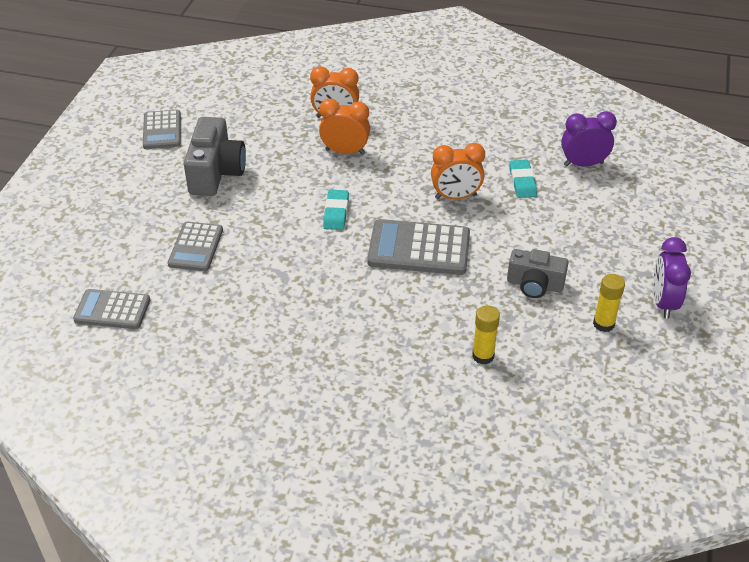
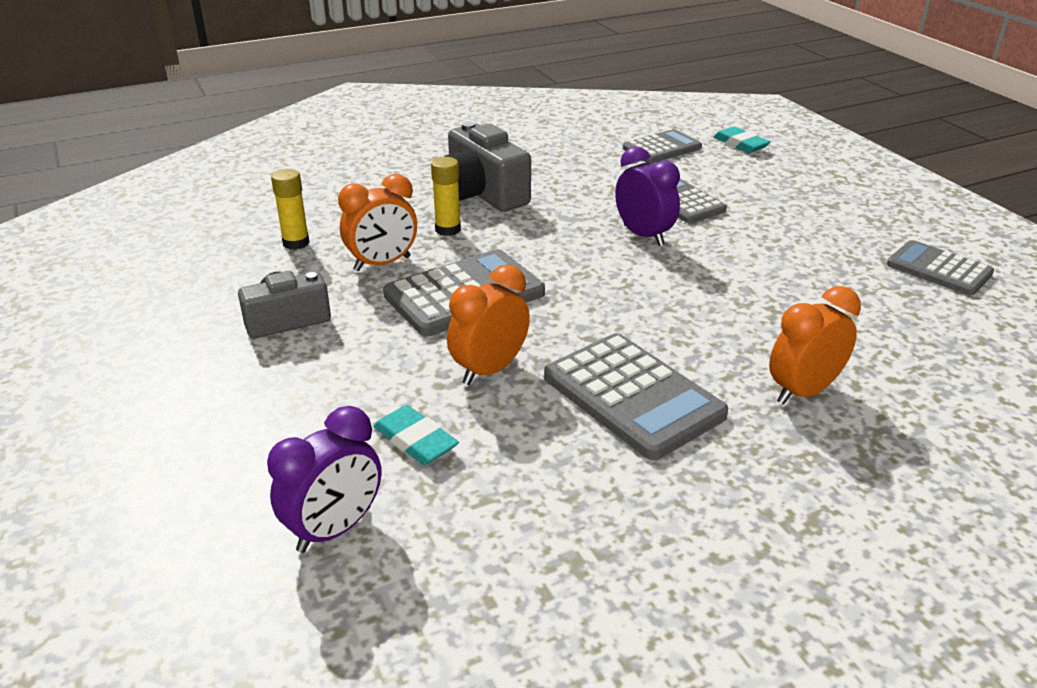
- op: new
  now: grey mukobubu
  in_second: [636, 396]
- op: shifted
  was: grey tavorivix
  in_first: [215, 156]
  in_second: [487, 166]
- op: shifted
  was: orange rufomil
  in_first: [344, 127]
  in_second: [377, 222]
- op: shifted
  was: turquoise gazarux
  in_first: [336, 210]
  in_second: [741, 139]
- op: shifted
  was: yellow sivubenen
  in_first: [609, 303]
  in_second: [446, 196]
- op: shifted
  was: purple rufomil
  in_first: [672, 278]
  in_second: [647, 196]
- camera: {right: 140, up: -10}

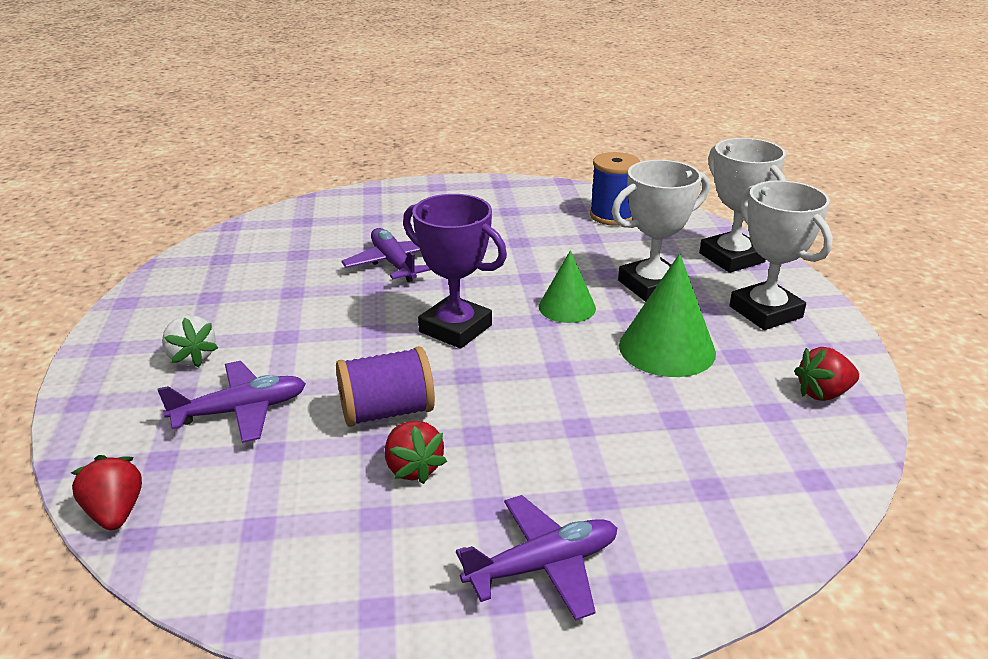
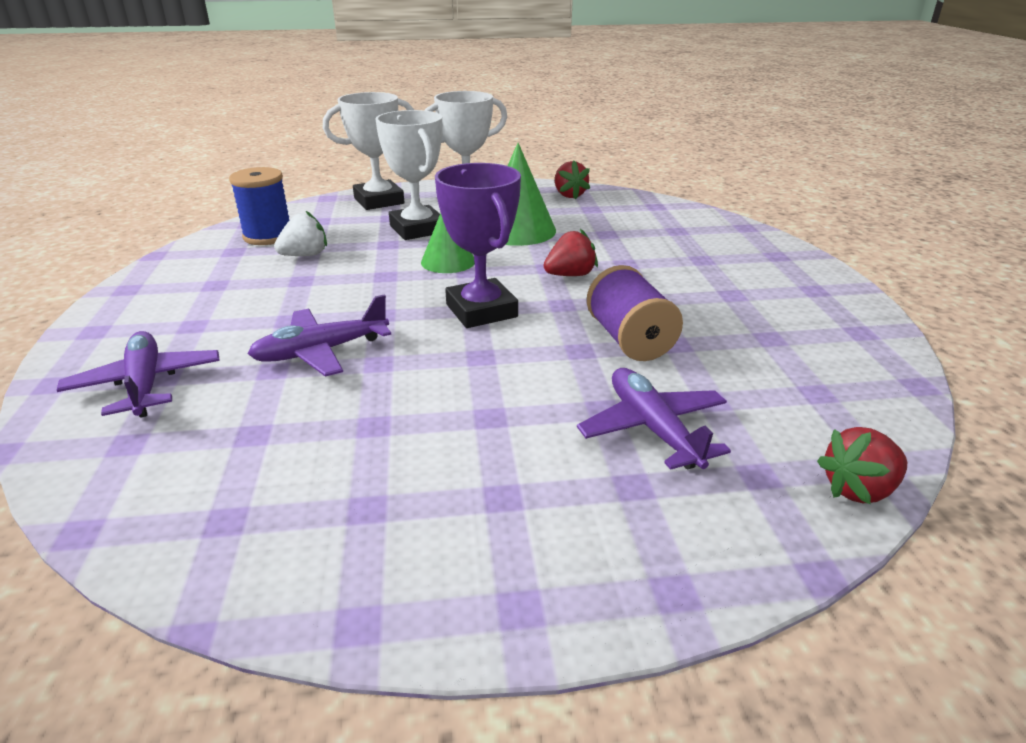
- op: shifted
  was: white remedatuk
  in_first: [190, 341]
  in_second: [300, 233]
- op: shifted
  was: red remedatuk
  in_first: [416, 452]
  in_second: [571, 252]
- op: shifted
  was: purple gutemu
  in_first: [536, 558]
  in_second: [138, 374]
- op: rotated
  was: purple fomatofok
  in_first: [455, 271]
  in_second: [478, 245]
  clockwise: -60
- camera: {right: -90, up: 0}

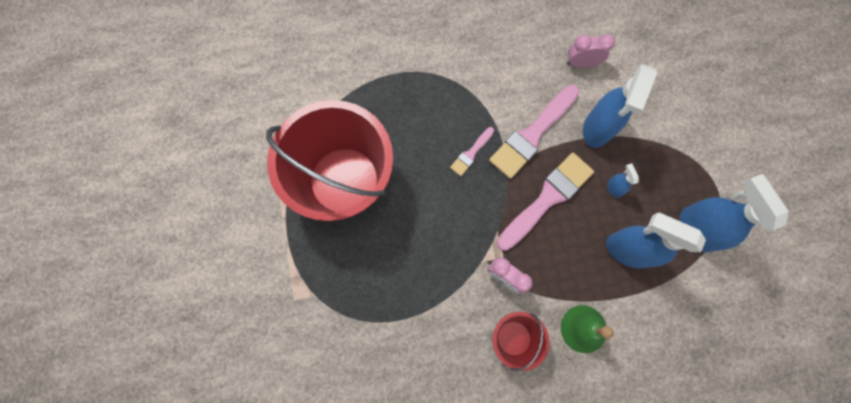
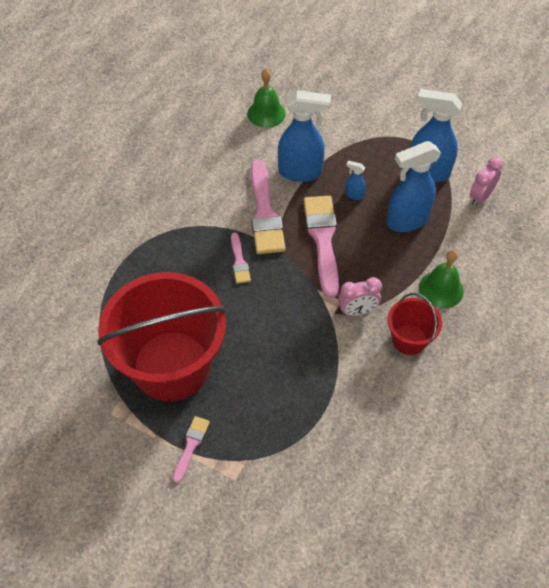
- op: new
  now: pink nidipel
  in_second: [191, 449]
- op: new
  now: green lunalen
  in_second: [266, 98]
- op: shifted
  was: pink rufomil
  in_first: [591, 51]
  in_second: [486, 181]
- op: rotated
  was: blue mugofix
  in_first: [620, 106]
  in_second: [304, 136]
  clockwise: -60
- camera: {right: -50, up: -20}

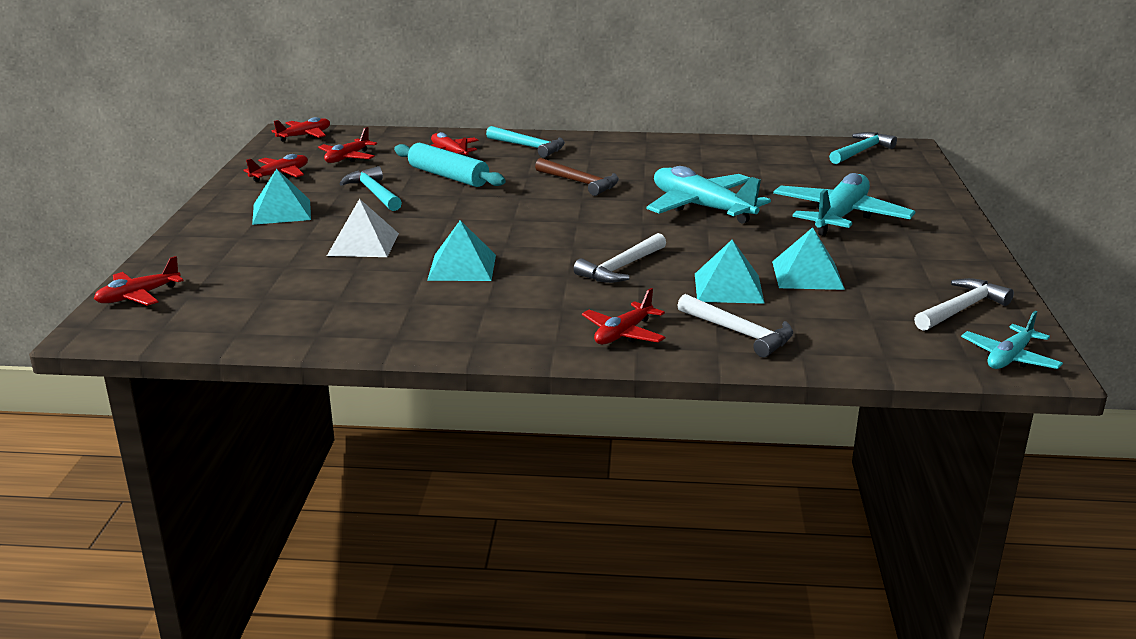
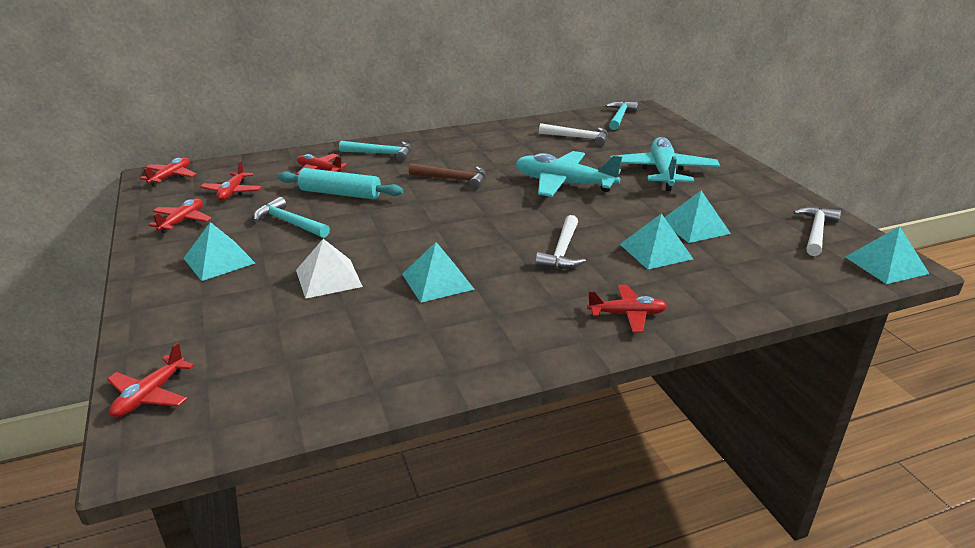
- op: shifted
  was: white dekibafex
  in_first: [735, 325]
  in_second: [573, 134]
- op: swapped
  was: turquoise gutemu
  now: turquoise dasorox
  in_first: [1012, 340]
  in_second: [887, 255]
- op: rotated
  was: red gutemu
  in_first: [623, 316]
  in_second: [627, 309]
  clockwise: -105
- camera: {right: -25, up: 5}

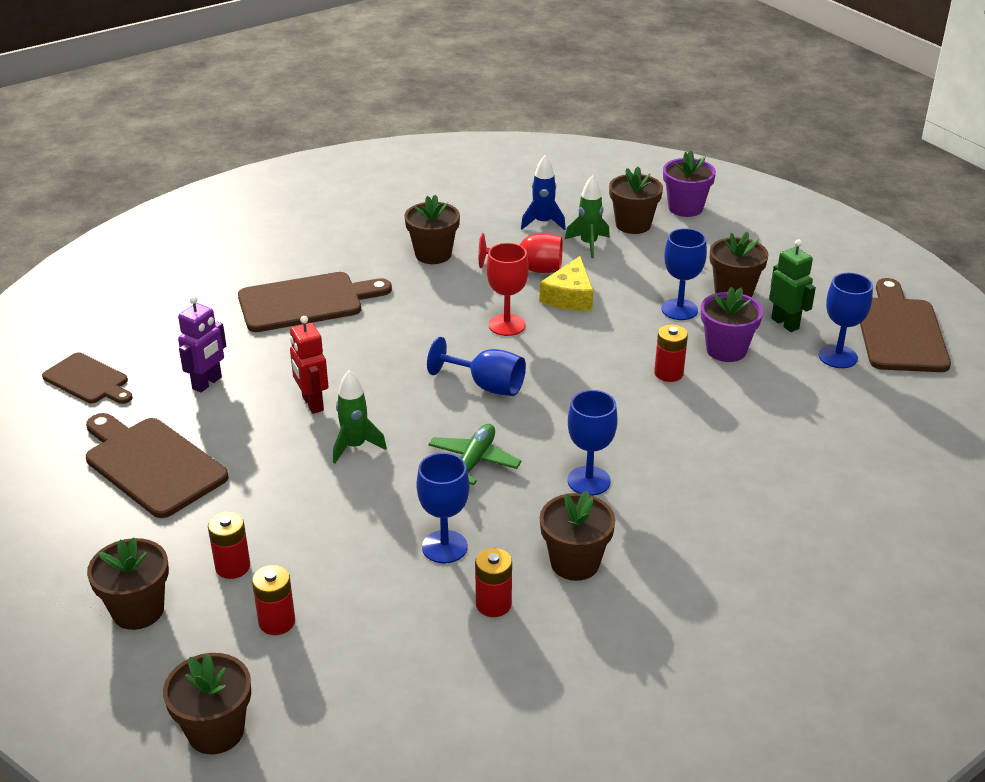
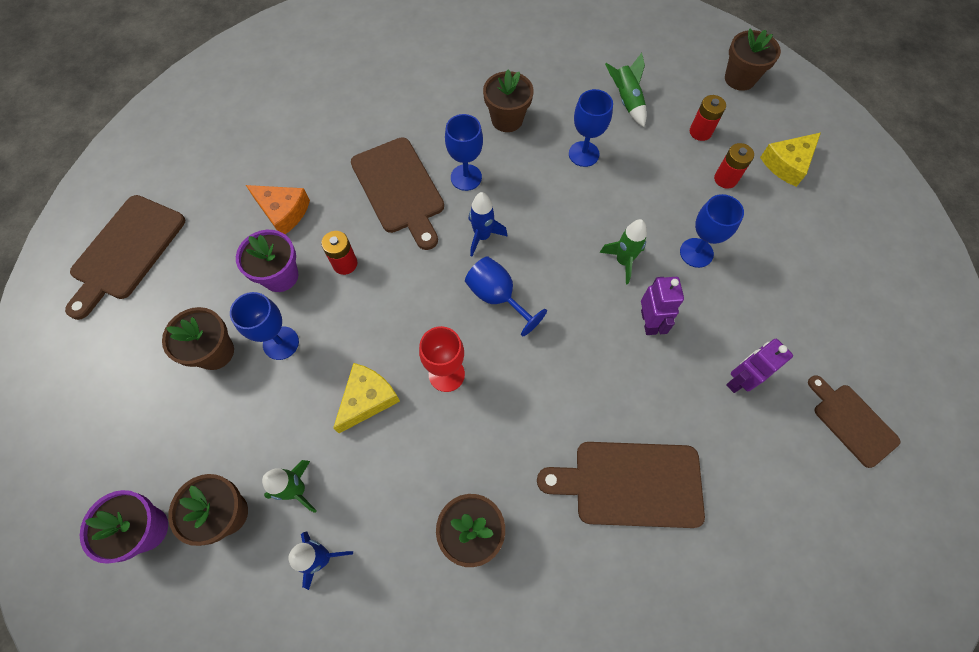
- op: gone
  was: green gutemu
  in_first: [475, 454]
- op: gone
  was: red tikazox
  in_first: [493, 582]
- op: gone
  was: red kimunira
  in_first: [520, 253]
- op: gone
  was: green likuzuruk
  in_first: [792, 285]
- op: new
  now: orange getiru
  in_second: [278, 209]
- op: new
  now: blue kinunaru
  in_second: [488, 224]
- op: new
  now: green kinunaru
  in_second: [626, 90]
- op: shifted
  was: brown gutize
  in_first: [157, 465]
  in_second: [397, 193]
- op: shifted
  was: blue kimunira
  in_first: [846, 320]
  in_second: [712, 231]
- op: swapped
  was: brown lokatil
  now: yellow getiru
  in_first: [128, 583]
  in_second: [790, 160]
- op: repainted
  was: red likuzuruk
  now: purple likuzuruk
  in_first: [309, 365]
  in_second: [662, 306]
- camera: {right: -160, up: 30}

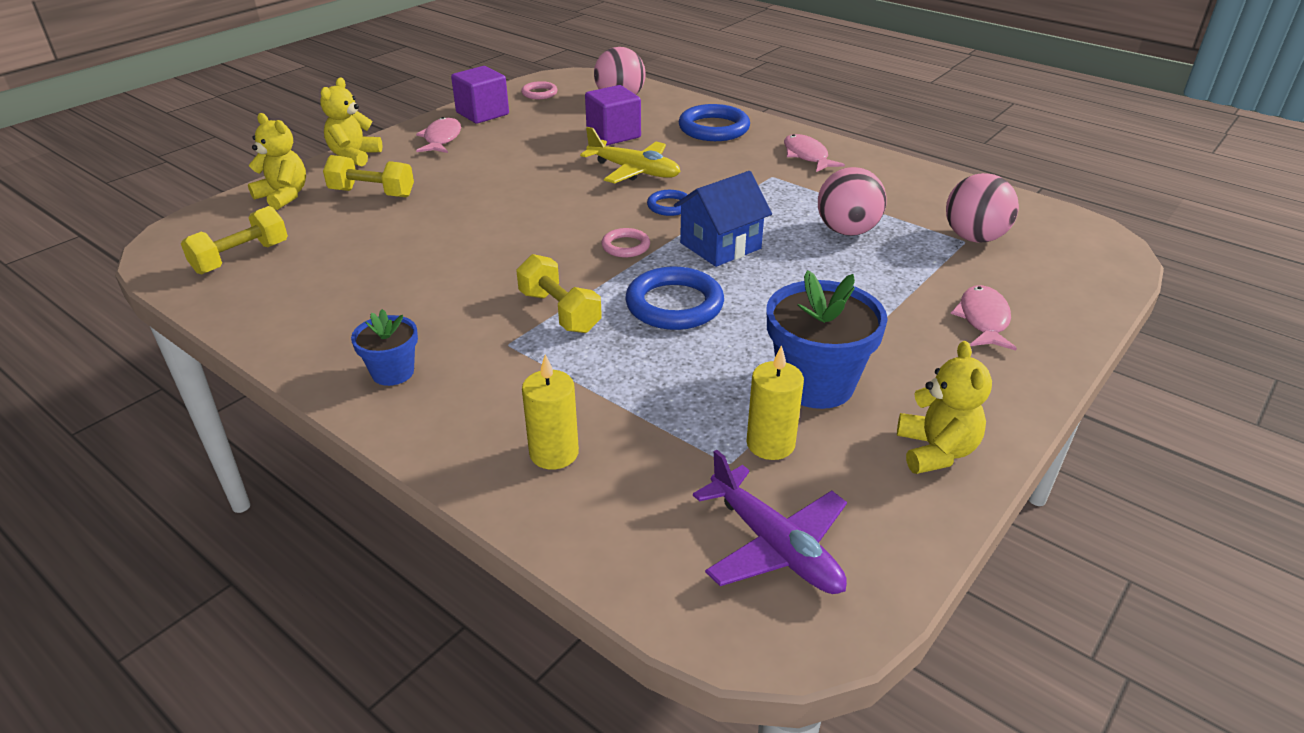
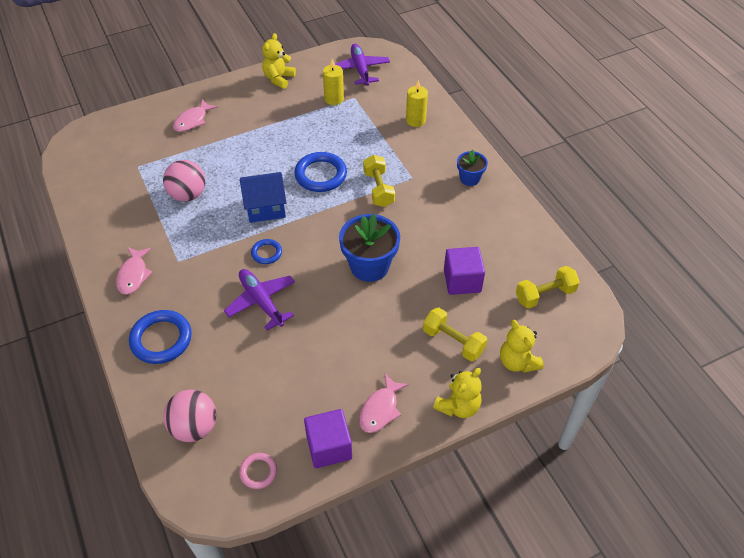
- op: gone
  was: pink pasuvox
  in_first: [625, 242]
- op: gone
  was: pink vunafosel
  in_first: [982, 208]
- op: shifted
  was: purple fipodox
  in_first: [613, 115]
  in_second: [464, 271]
- op: shifted
  was: blue lokatil
  in_first: [827, 339]
  in_second: [369, 248]
- op: repainted
  was: yellow gutemu
  now: purple gutemu
  in_first: [630, 155]
  in_second: [259, 300]
- camera: {right: -155, up: 15}

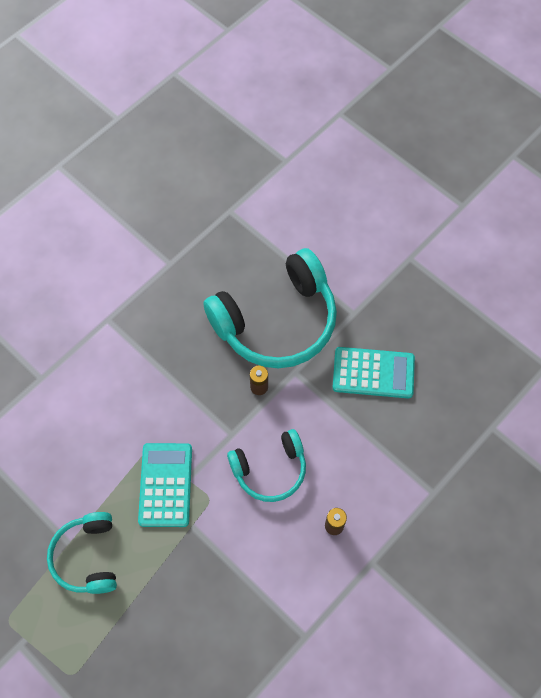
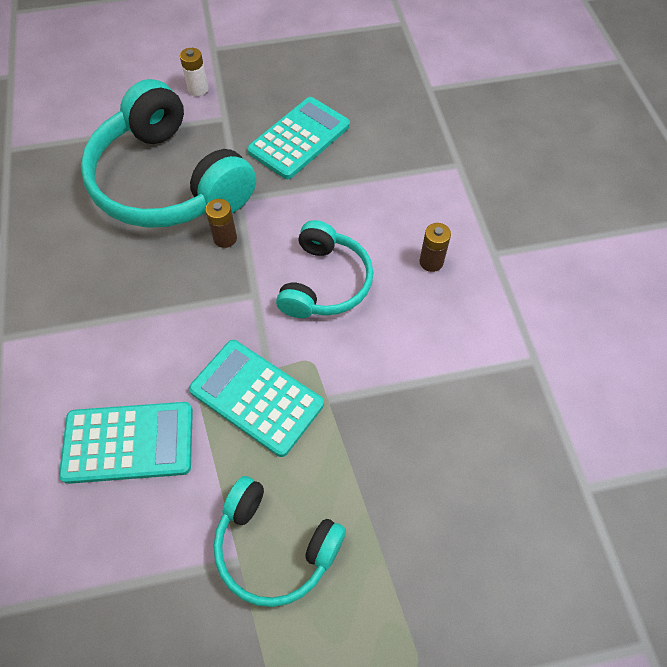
- op: new
  now: turquoise mukobubu
  in_second: [126, 443]
- op: new
  now: white tikazox
  in_second: [194, 72]
- op: rotated
  was: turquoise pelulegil
  in_first: [270, 308]
  in_second: [168, 153]
  clockwise: 135
- camera: {right: -55, up: -5}

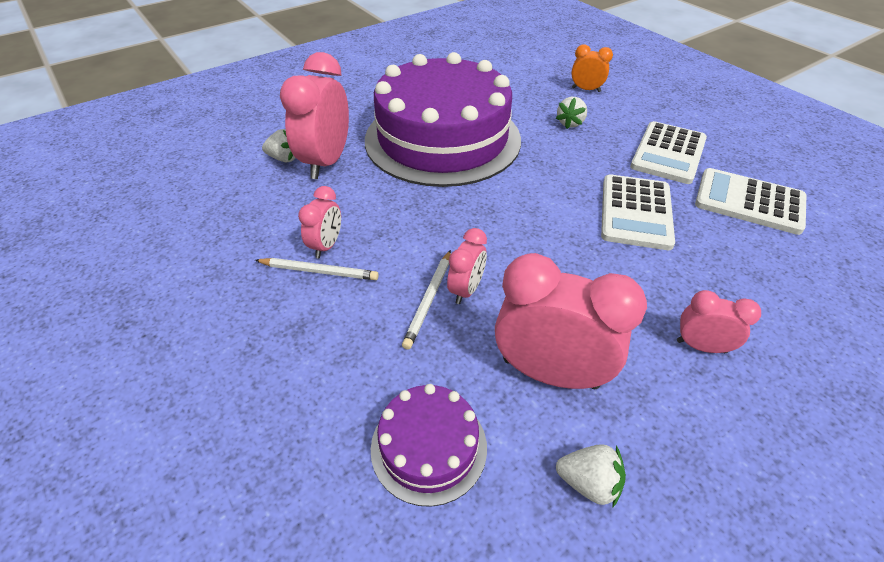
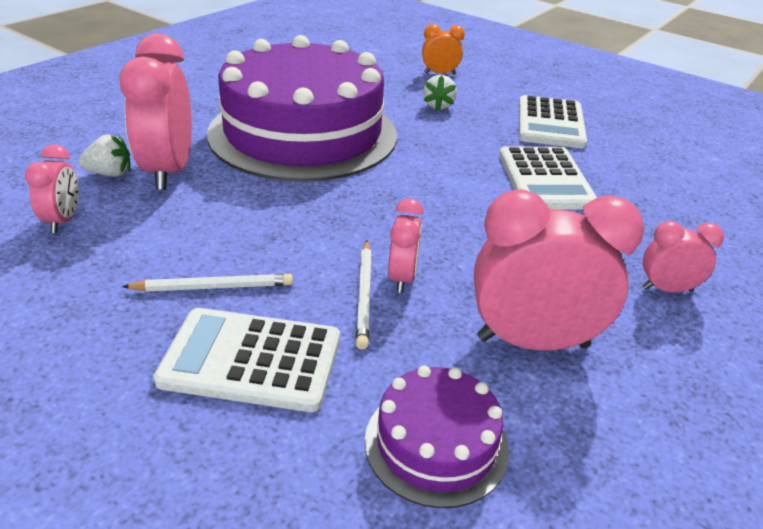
- op: gone
  was: white remedatuk
  in_first: [591, 476]
- op: shifted
  was: pink rufomil
  in_first: [319, 222]
  in_second: [52, 188]
- op: shifted
  was: white mukobubu
  in_first: [751, 201]
  in_second: [246, 360]
- camera: {right: -20, up: -10}

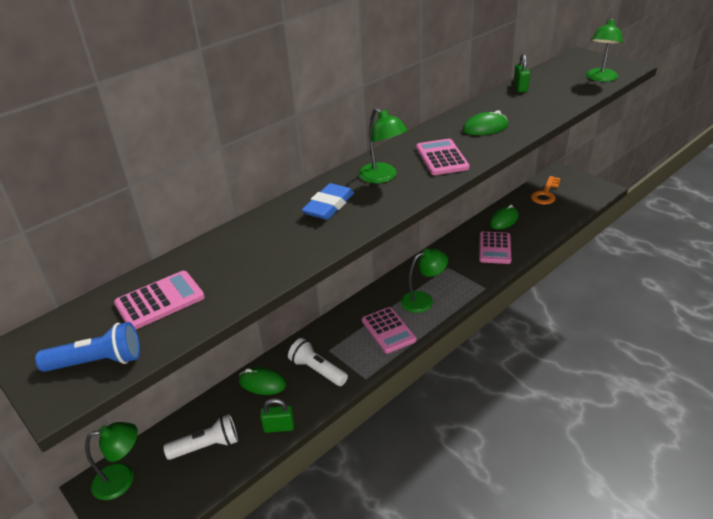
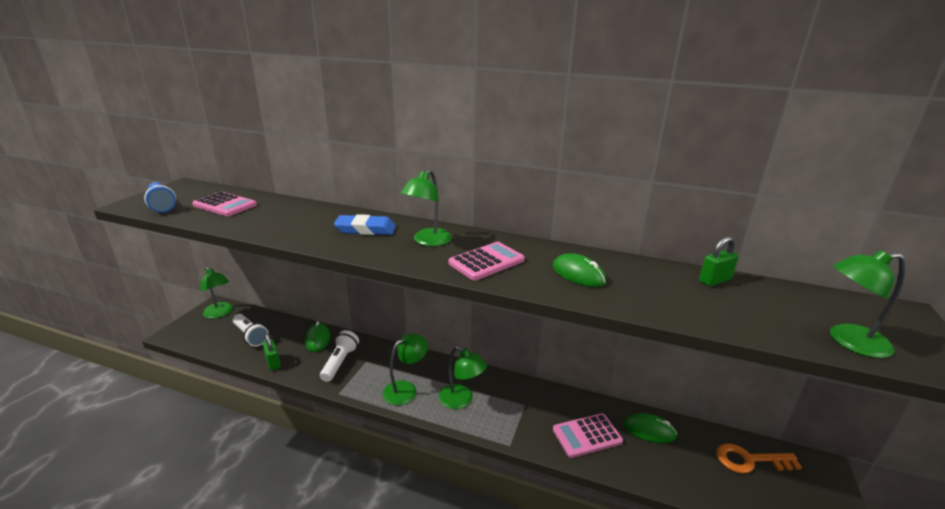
- op: swapped
  was: pink mukobubu
  now: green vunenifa
  in_first: [389, 330]
  in_second: [405, 369]
- camera: {right: 60, up: -10}

